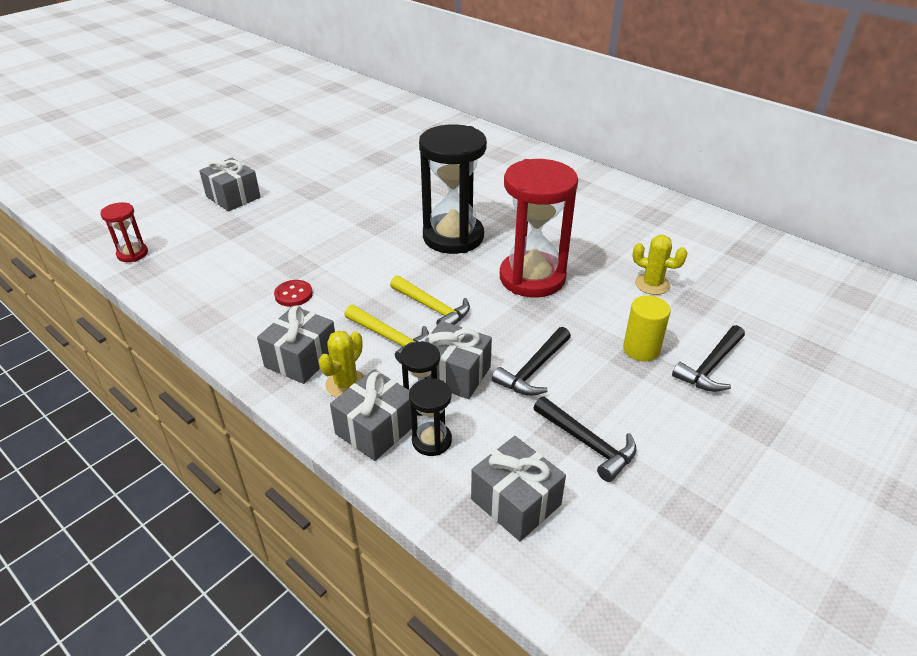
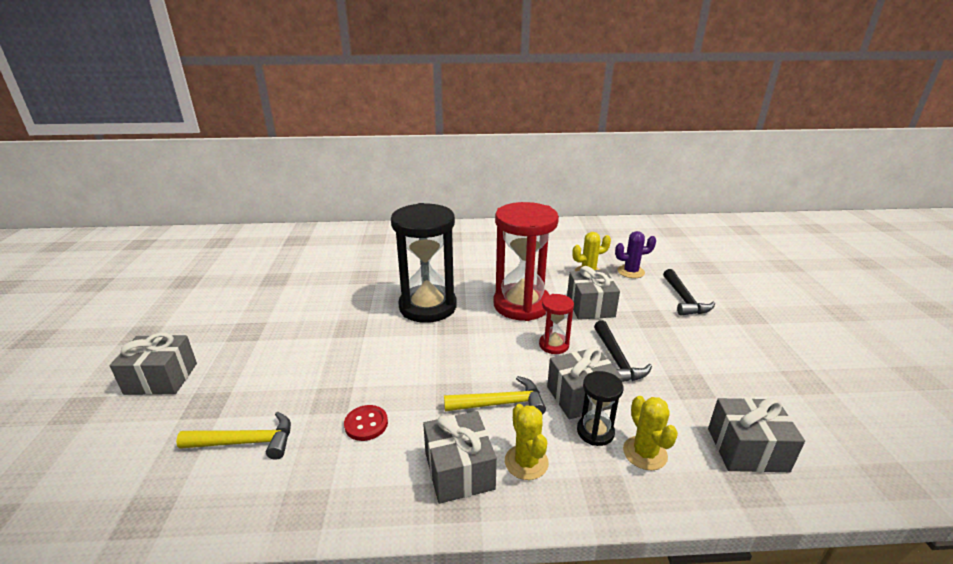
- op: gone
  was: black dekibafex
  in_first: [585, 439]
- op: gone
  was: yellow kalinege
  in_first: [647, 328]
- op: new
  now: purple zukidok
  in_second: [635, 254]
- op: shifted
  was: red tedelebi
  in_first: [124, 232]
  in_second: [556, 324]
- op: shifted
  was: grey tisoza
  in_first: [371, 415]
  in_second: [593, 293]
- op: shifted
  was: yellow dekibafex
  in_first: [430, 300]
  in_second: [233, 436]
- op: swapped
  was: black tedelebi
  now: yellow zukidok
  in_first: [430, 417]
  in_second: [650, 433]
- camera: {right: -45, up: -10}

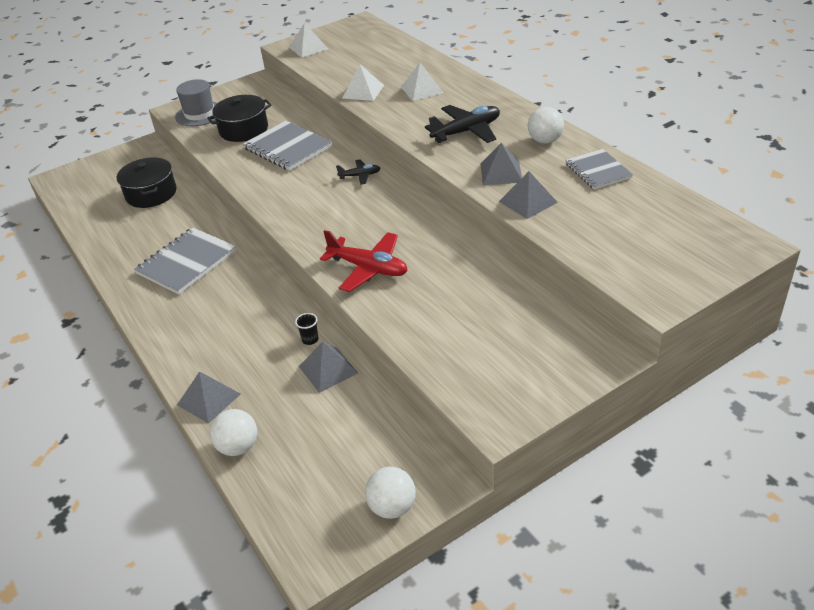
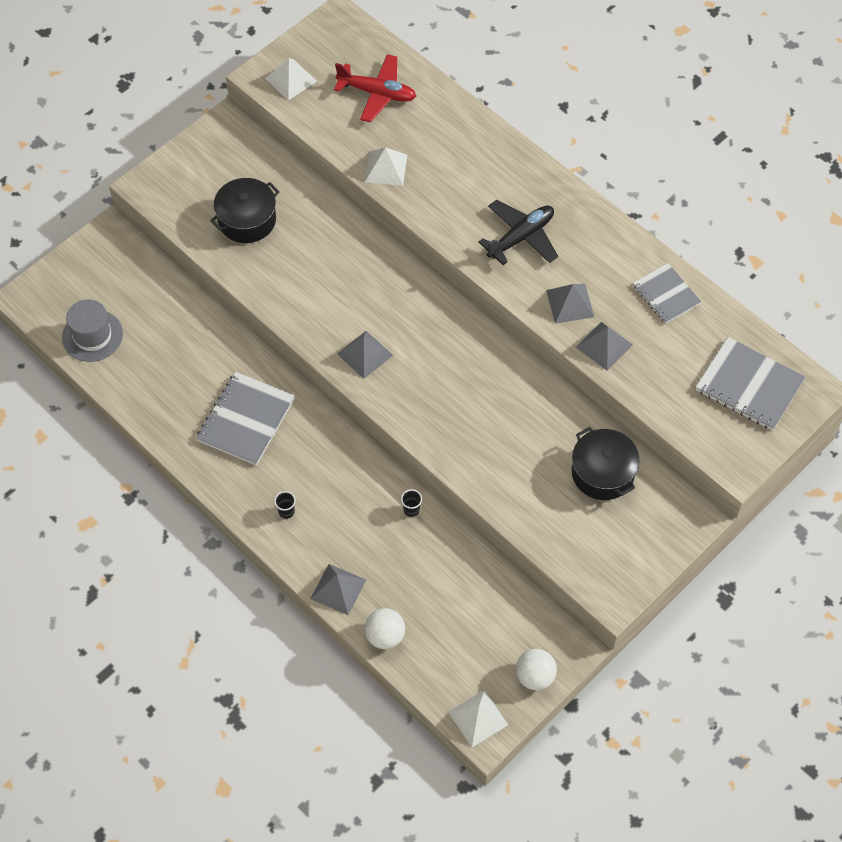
- op: gone
  was: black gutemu
  in_first: [358, 172]
- op: gone
  was: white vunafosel
  in_first: [546, 125]
- op: new
  now: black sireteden
  in_second: [285, 505]
- op: shifted
  was: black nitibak
  in_first: [146, 182]
  in_second: [606, 463]
- op: shifted
  was: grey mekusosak
  in_first: [196, 102]
  in_second: [92, 330]
- op: shifted
  was: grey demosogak
  in_first: [287, 146]
  in_second: [750, 384]
- op: shifted
  was: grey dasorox
  in_first: [328, 367]
  in_second: [365, 355]
- op: shifted
  was: red gutemu
  in_first: [364, 261]
  in_second: [375, 88]
- op: shifted
  was: white dasorox
  in_first: [422, 82]
  in_second: [478, 718]
- camera: {right: -15, up: 20}

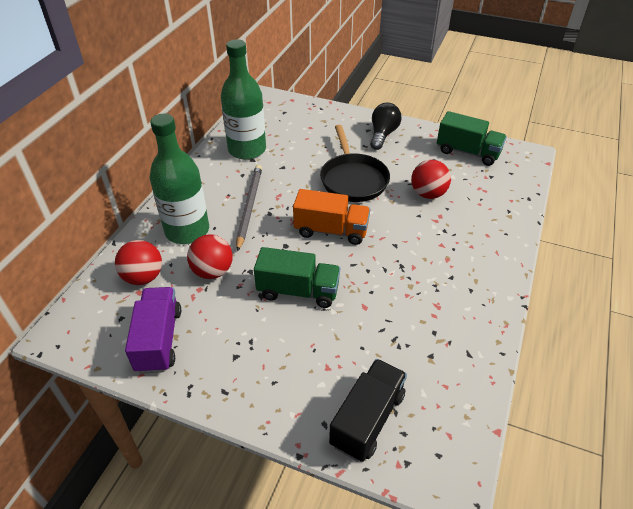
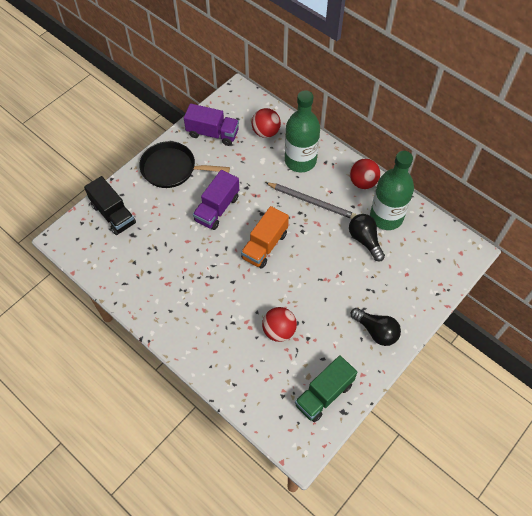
- op: new
  now: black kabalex
  in_second: [367, 237]
- op: shifted
  was: red vunafosel
  in_first: [210, 256]
  in_second: [365, 174]
- op: shifted
  was: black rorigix
  in_first: [355, 163]
  in_second: [184, 164]
- op: repainted
  was: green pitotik
  now: purple pitotik
  in_first: [297, 277]
  in_second: [216, 200]
- camera: {right: 110, up: 15}

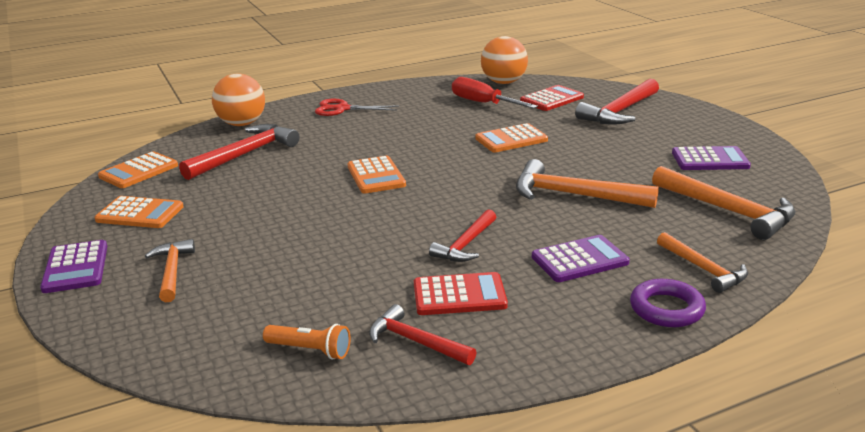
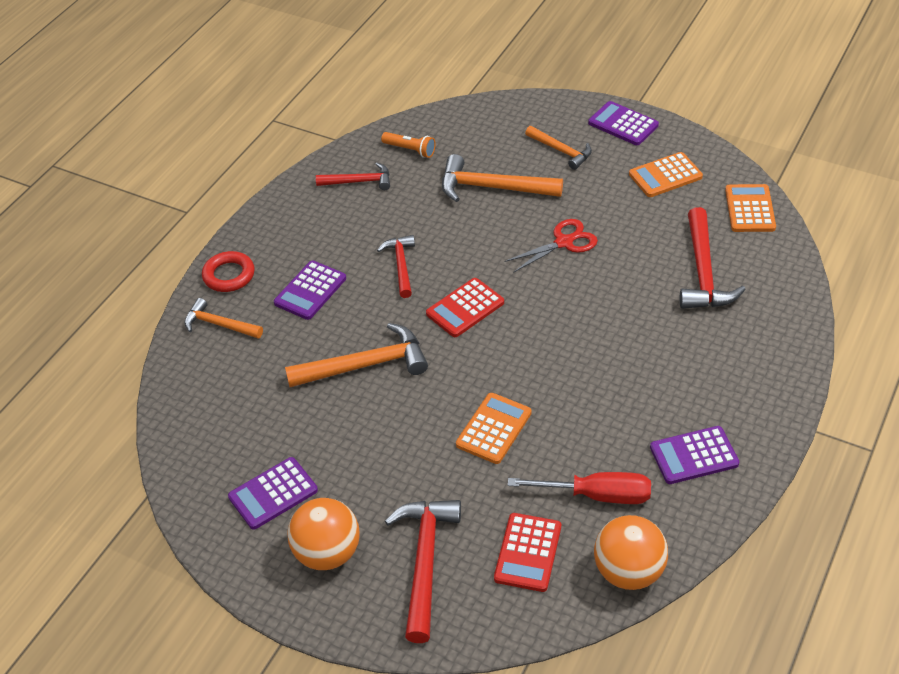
- op: gone
  was: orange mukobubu
  in_first: [376, 175]
- op: new
  now: purple mukobubu
  in_second: [694, 455]
- op: shifted
  was: orange vunafosel
  in_first: [238, 100]
  in_second: [323, 534]
- op: shifted
  was: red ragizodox
  in_first: [357, 107]
  in_second: [551, 246]
- op: shifted
  was: red mukobubu
  in_first: [461, 293]
  in_second: [465, 307]
- op: shifted
  was: orange dekibafex
  in_first: [724, 203]
  in_second: [502, 178]
- op: repainted
  was: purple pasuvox
  now: red pasuvox
  in_first: [668, 303]
  in_second: [228, 271]
- op: rotated
  was: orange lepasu
  in_first: [306, 342]
  in_second: [408, 145]
  clockwise: -135
- camera: {right: 145, up: 20}

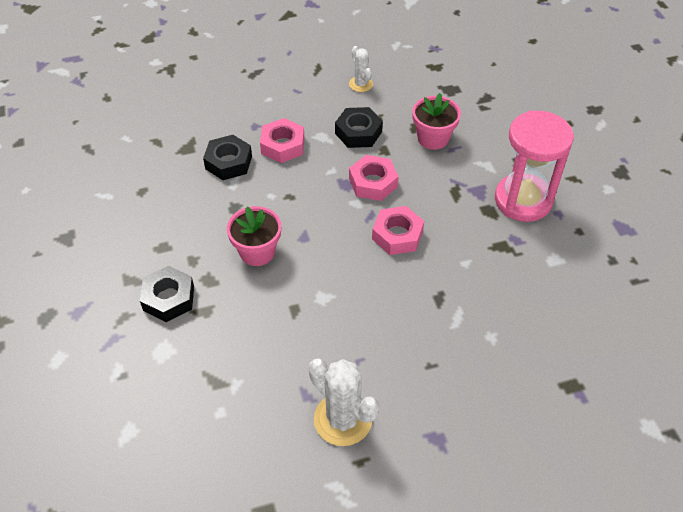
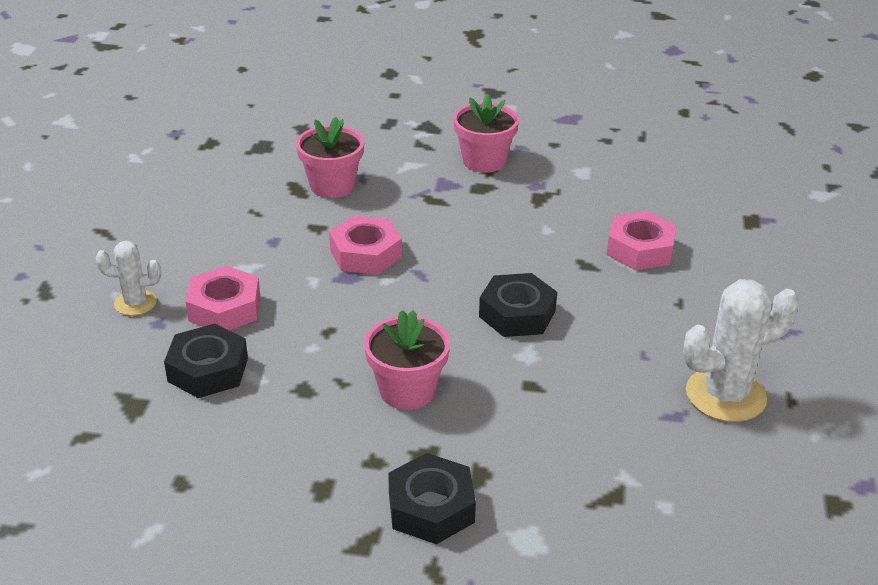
- op: shifted
  was: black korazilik
  in_first: [359, 127]
  in_second: [518, 305]
- op: shifted
  was: white zukidok
  in_first: [361, 69]
  in_second: [128, 278]
- op: shifted
  was: pink korazilik
  in_first: [398, 230]
  in_second: [641, 240]
- op: swapped
  was: pink tedelebi
  now: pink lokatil
  in_first: [534, 166]
  in_second: [486, 133]
- camera: {right: -65, up: -15}

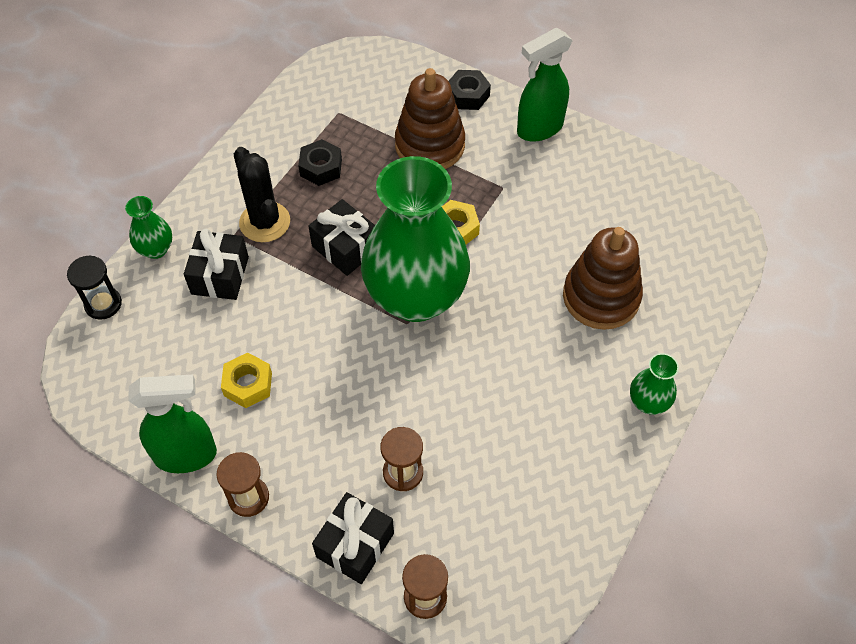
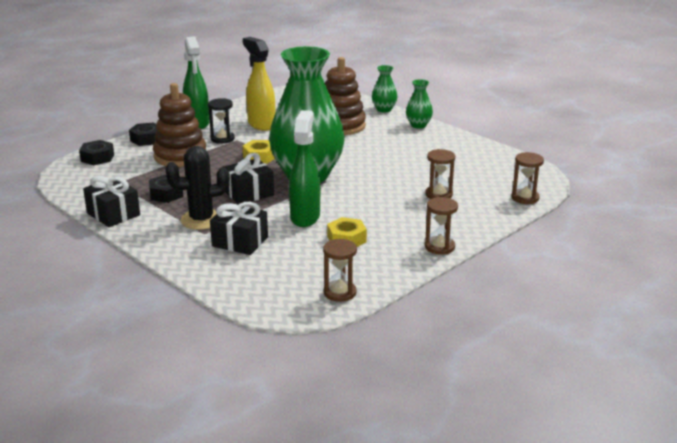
- op: new
  now: black korazilik
  in_second: [96, 152]
- op: new
  now: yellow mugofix
  in_second: [259, 84]
- op: new
  now: brown tedelebi
  in_second: [340, 270]
- op: shifted
  was: black tedelebi
  in_first: [94, 288]
  in_second: [221, 121]
- op: shifted
  was: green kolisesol
  in_first: [148, 227]
  in_second: [384, 88]
- op: shifted
  was: green mugofix
  in_first: [172, 423]
  in_second: [304, 168]
- op: shifted
  was: black tisoza
  in_first: [353, 538]
  in_second: [111, 201]
- camera: {right: -75, up: -30}

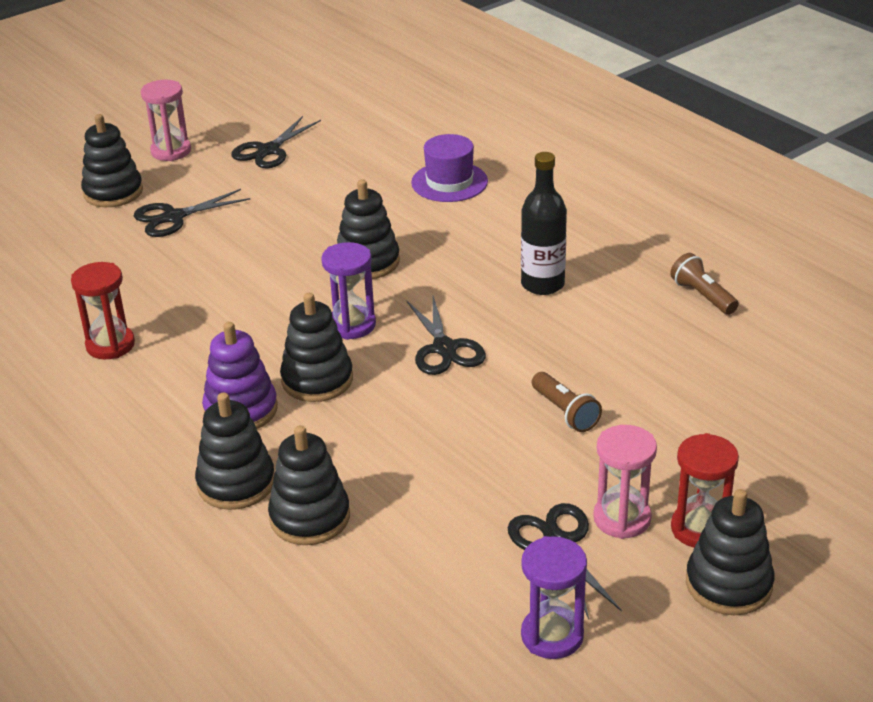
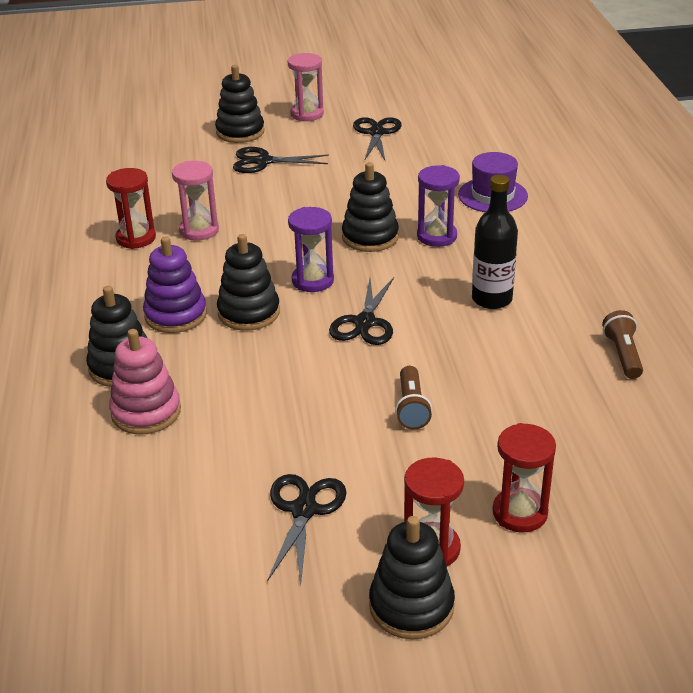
- op: new
  now: red tedelebi
  in_second: [524, 477]
- op: shifted
  was: purple tedelebi
  in_first: [554, 597]
  in_second: [438, 206]
- op: shifted
  was: pink tedelebi
  in_first: [625, 482]
  in_second: [195, 201]
- op: repainted
  was: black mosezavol
  now: pink mosezavol
  in_first: [309, 485]
  in_second: [145, 382]
- op: rotated
  was: black ragizodox
  in_first: [276, 142]
  in_second: [377, 138]
  clockwise: 120
- camera: {right: 30, up: 0}

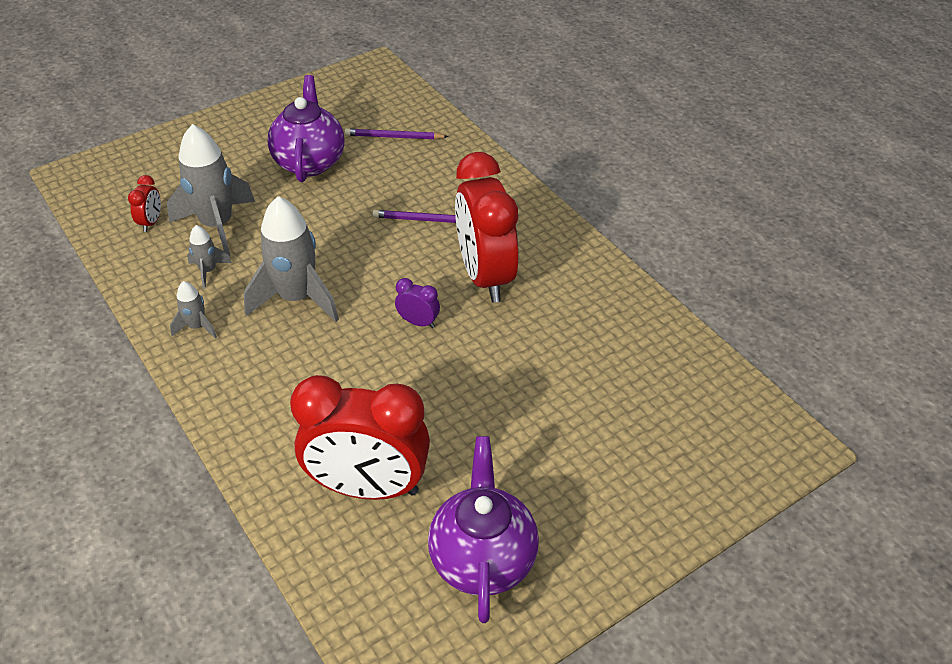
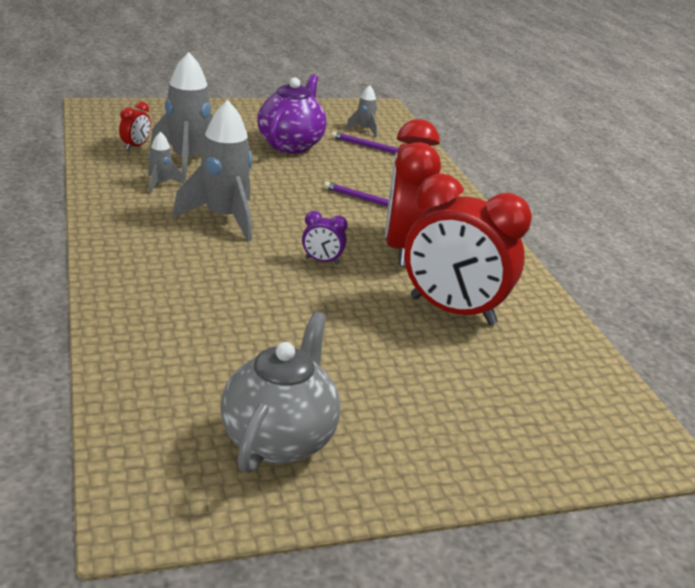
- op: shifted
  was: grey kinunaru
  in_first: [193, 310]
  in_second: [361, 111]
- op: shifted
  was: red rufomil
  in_first: [360, 437]
  in_second: [468, 249]
- op: repainted
  was: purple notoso
  now: grey notoso
  in_first: [483, 529]
  in_second: [280, 392]
- op: rotated
  was: purple rufomil
  in_first: [417, 303]
  in_second: [325, 237]
  clockwise: 150
- camera: {right: 15, up: -15}

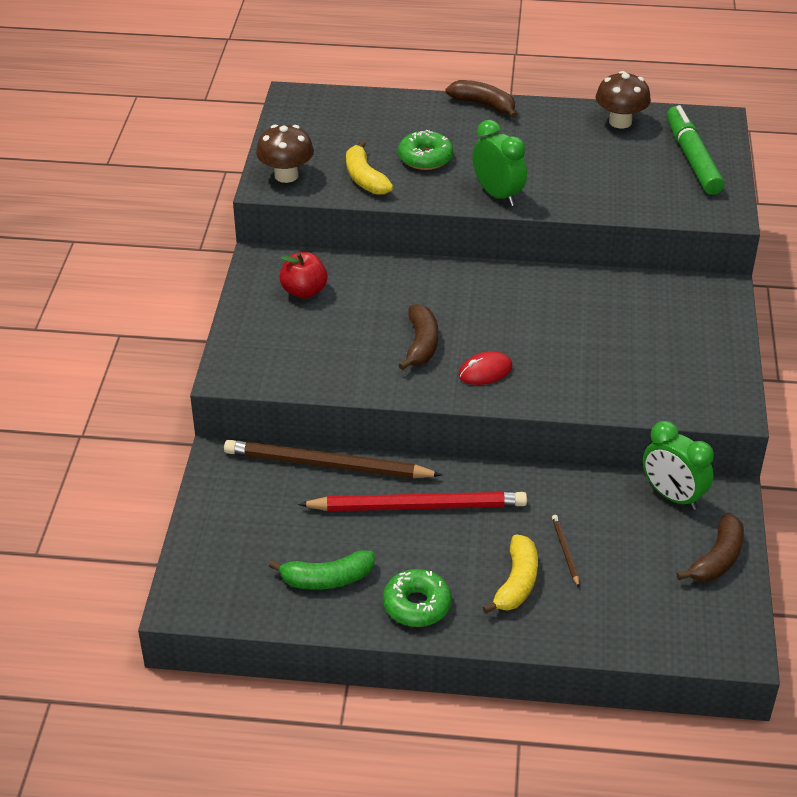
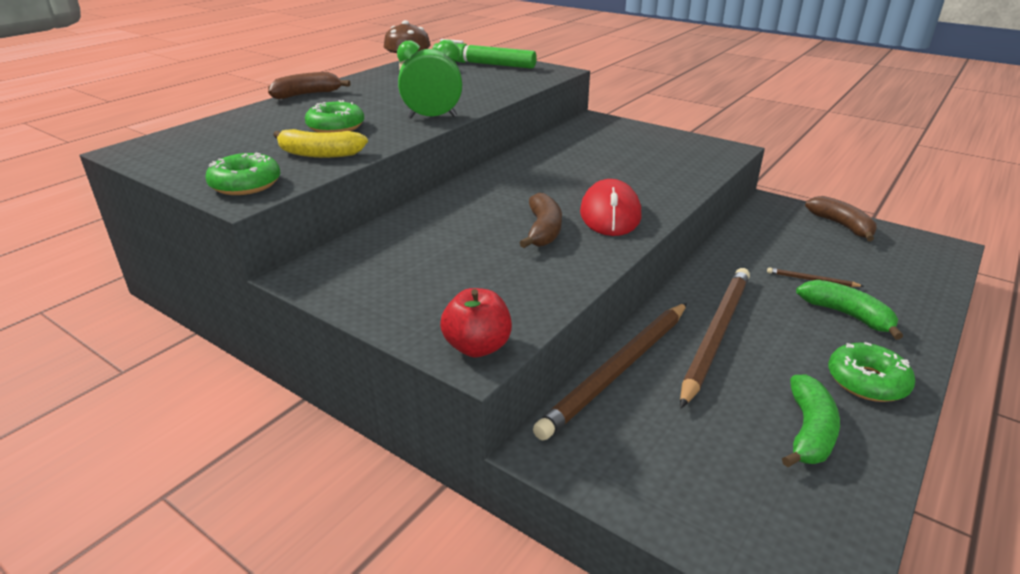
- op: gone
  was: green rufomil
  in_first: [678, 465]
- op: shifted
  was: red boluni
  in_first: [303, 275]
  in_second: [476, 322]
- op: swapped
  was: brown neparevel
  now: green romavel
  in_first: [285, 154]
  in_second: [243, 174]
- op: repainted
  was: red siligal
  now: brown siligal
  in_first: [412, 501]
  in_second: [715, 338]
- op: repainted
  was: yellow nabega
  now: green nabega
  in_first: [510, 574]
  in_second: [849, 310]
- op: rotated
  was: brown nabega
  in_first: [418, 337]
  in_second: [541, 220]
  clockwise: 60
- op: scaled
  was: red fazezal
  in_first: [485, 368]
  in_second: [610, 207]
  ratio: 1.63
- camera: {right: -60, up: -10}

